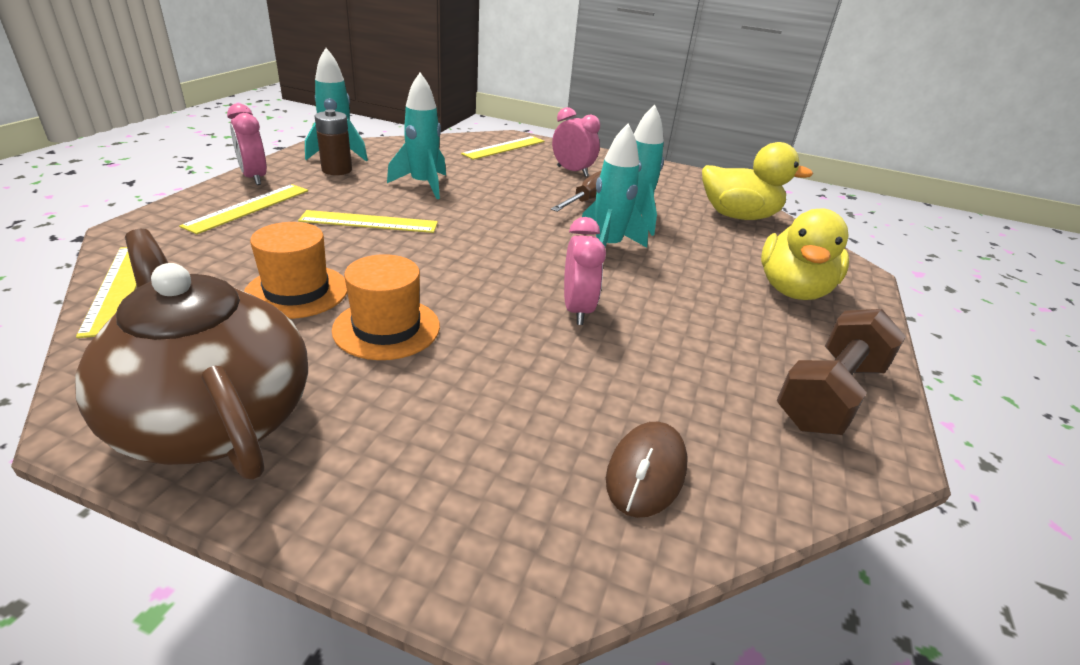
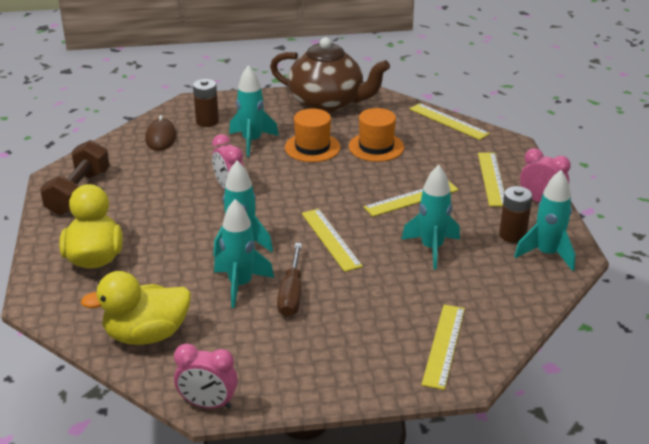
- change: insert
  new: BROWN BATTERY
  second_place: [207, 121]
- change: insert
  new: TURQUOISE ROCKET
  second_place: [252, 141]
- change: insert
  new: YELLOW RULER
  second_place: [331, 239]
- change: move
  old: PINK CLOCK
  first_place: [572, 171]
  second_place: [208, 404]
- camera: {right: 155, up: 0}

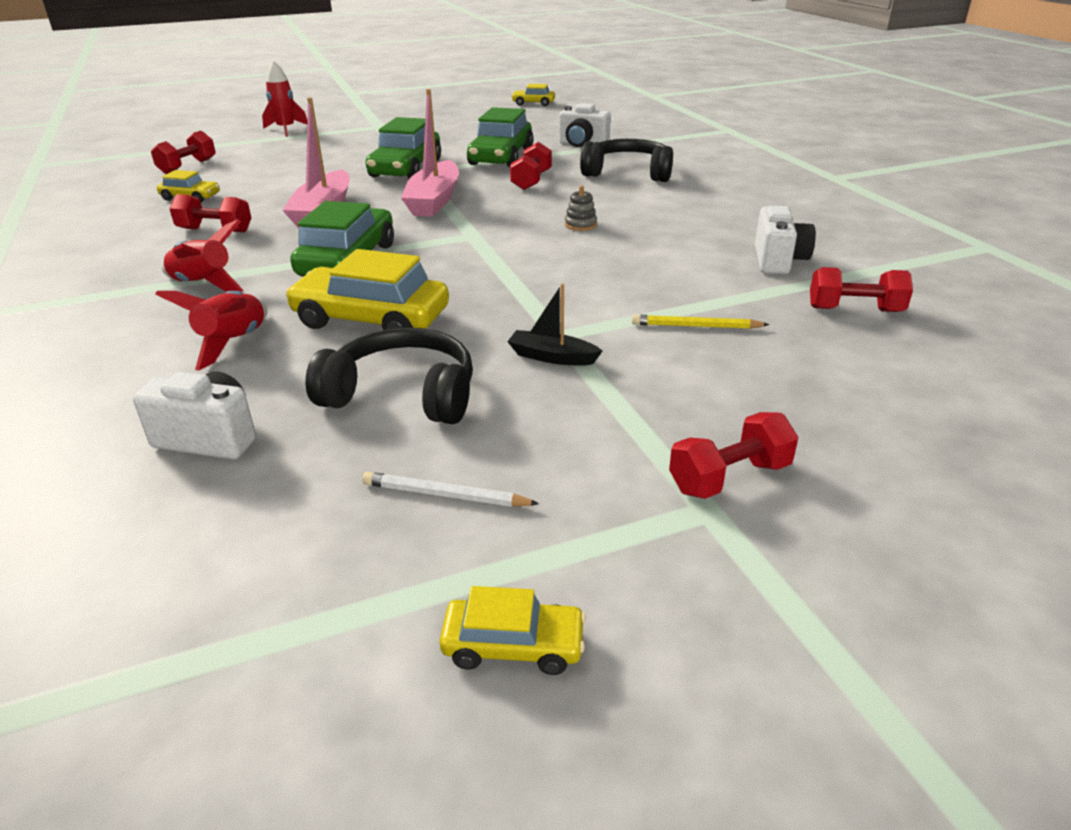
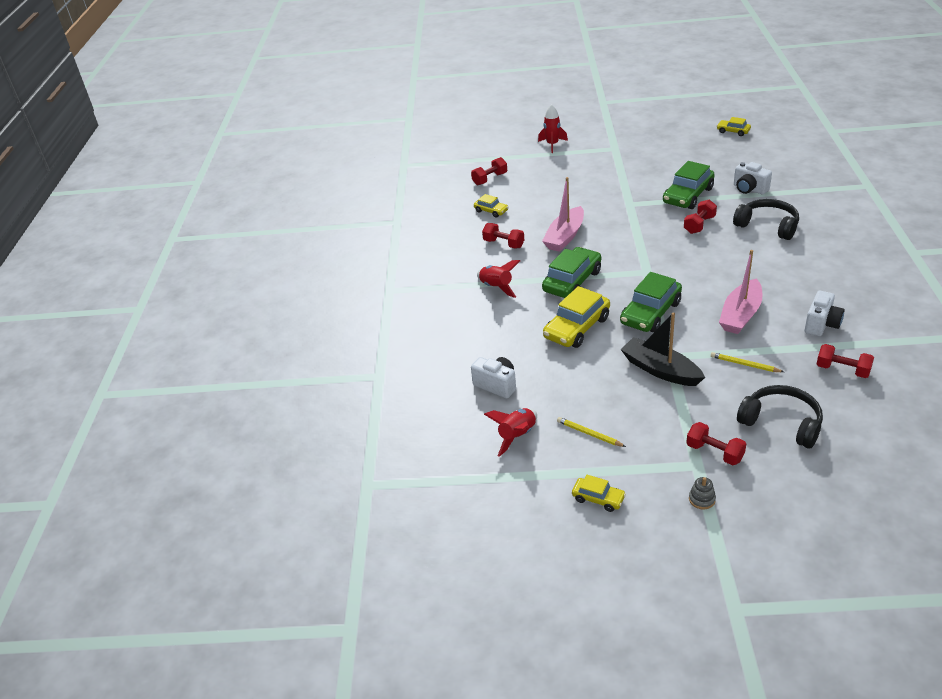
- change: move
  old: RED ROCKET
  first_place: [233, 343]
  second_place: [517, 436]
- change: move
  old: BLACK HEADPHONES
  first_place: [402, 395]
  second_place: [781, 423]
- change: move
  old: GREEN CAR
  first_place: [406, 168]
  second_place: [650, 313]
- change: move
  old: PINK BOAT
  first_place: [434, 200]
  second_place: [740, 315]
- change: move
  old: GREY STACKING TOY
  first_place: [580, 225]
  second_place: [702, 499]
- change: recolor
  old: WHITE PENCIL
  new: YELLOW PENCIL
  first_place: [445, 495]
  second_place: [589, 434]
- change: rotate
  old: YELLOW CAR
  first_place: [371, 319]
  second_place: [577, 328]
  degrees: -90
- change: rotate
  old: RED DUMBBELL
  first_place: [729, 477]
  second_place: [714, 452]
  degrees: 45
- change: resize
  old: BLACK BOAT
  first_place: [552, 357]
  second_place: [660, 370]
  factor: 1.86
- camera: {right: 25, up: 5}

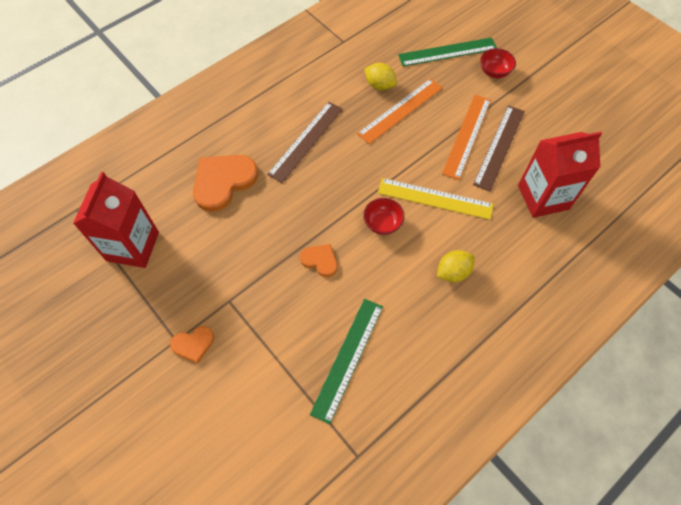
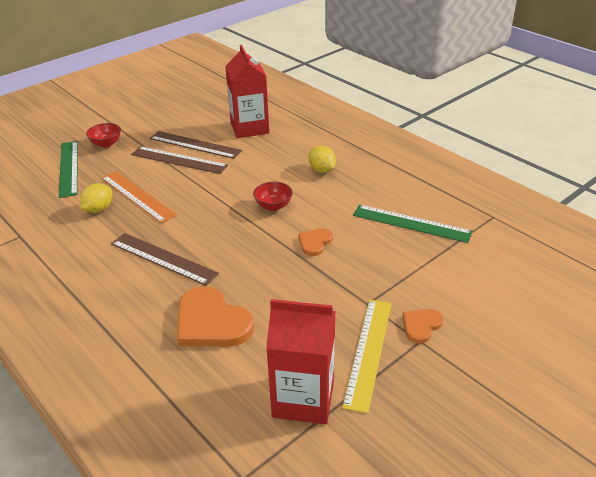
- change: move
  old: YELLOW RULER
  first_place: [435, 198]
  second_place: [368, 352]
- change: recolor
  old: ORANGE RULER
  new: BROWN RULER
  first_place: [467, 136]
  second_place: [179, 160]
- change: rotate
  old: ORANGE HEART
  first_place: [193, 344]
  second_place: [421, 326]
  degrees: -120
- camera: {right: -90, up: -25}

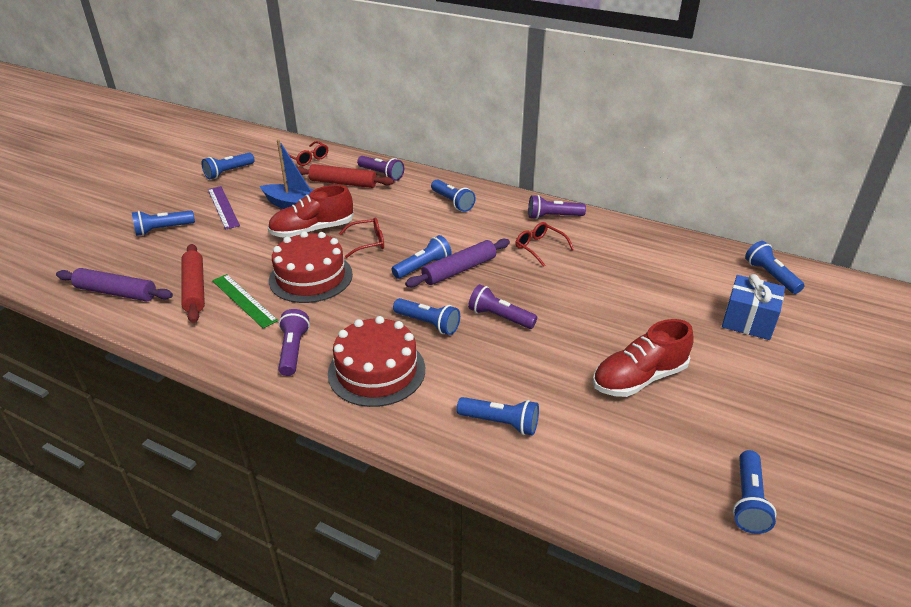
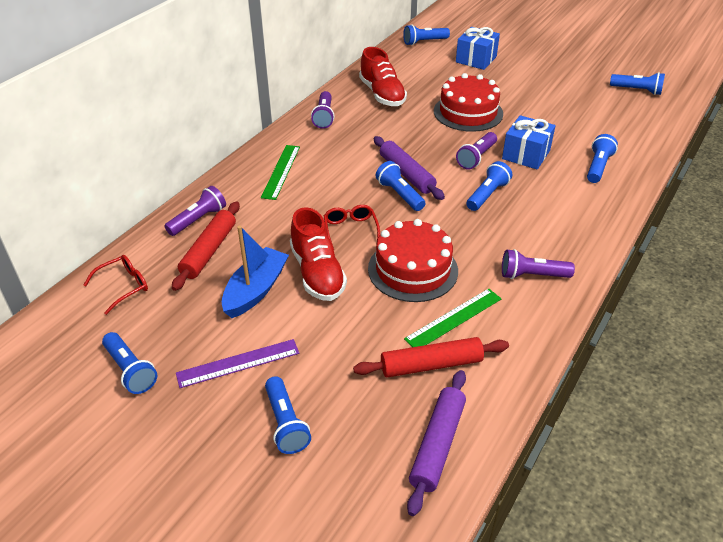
- change: delete
  old: RED GLASSES
  first_place: [539, 247]
- change: insert
  new: BLUE GIFT
  second_place: [526, 154]
- change: move
  old: RED CAKE
  first_place: [376, 371]
  second_place: [468, 112]
- change: move
  old: RED SHOE
  first_place: [639, 378]
  second_place: [382, 94]
- change: replace
  old: BLUE FLASHLIGHT
  new: GREEN RULER
  first_place: [452, 202]
  second_place: [281, 171]
- camera: {right: -85, up: 5}

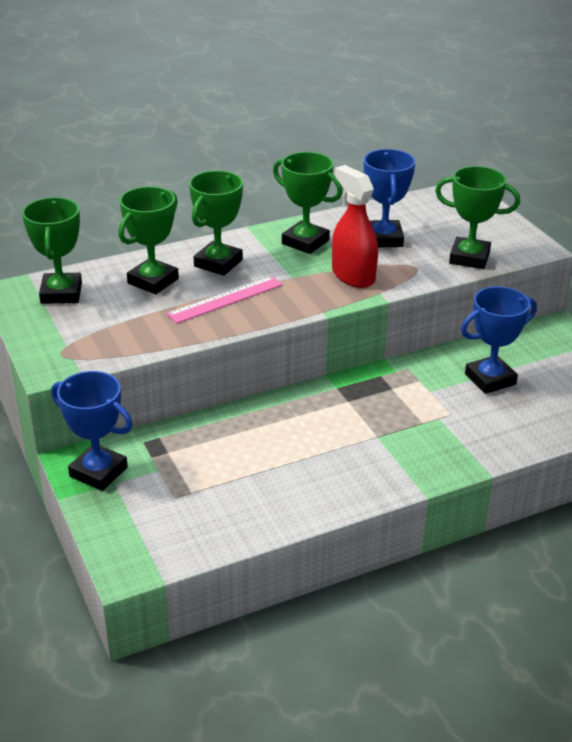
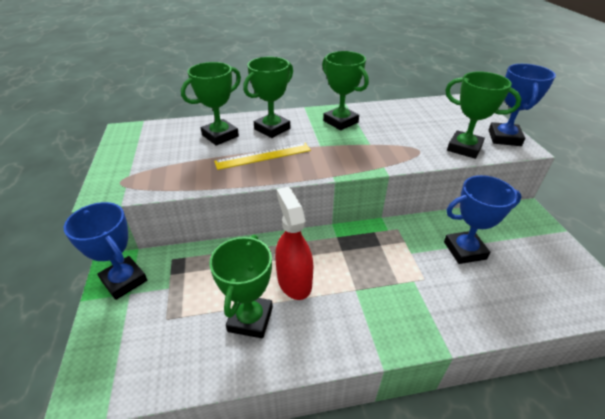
- change: move
  old: GREEN TROPHY
  first_place: [61, 293]
  second_place: [250, 319]
- change: move
  old: RED SPRAY BOTTLE
  first_place: [353, 276]
  second_place: [294, 281]
- change: move
  old: BLUE TROPHY
  first_place: [383, 239]
  second_place: [504, 138]
- change: recolor
  old: PINK RULER
  new: YELLOW RULER
  first_place: [225, 299]
  second_place: [263, 156]
- camera: {right: 15, up: 5}

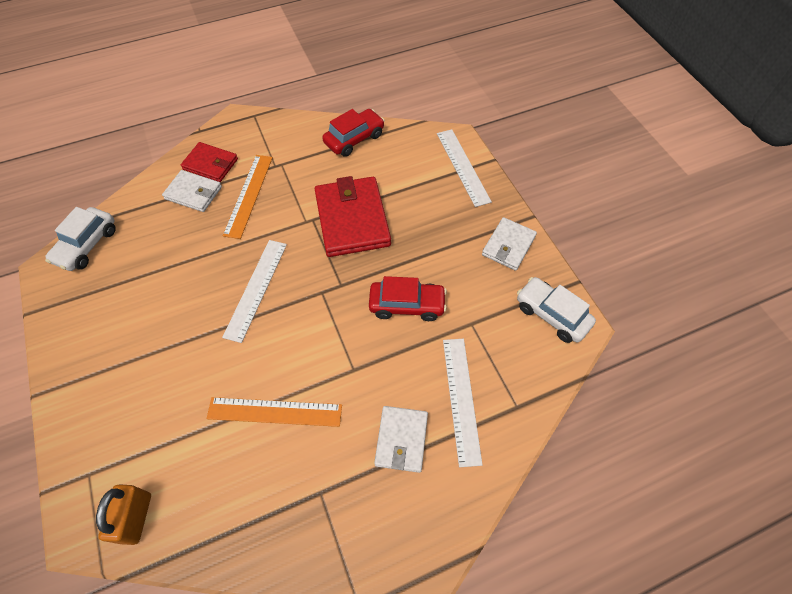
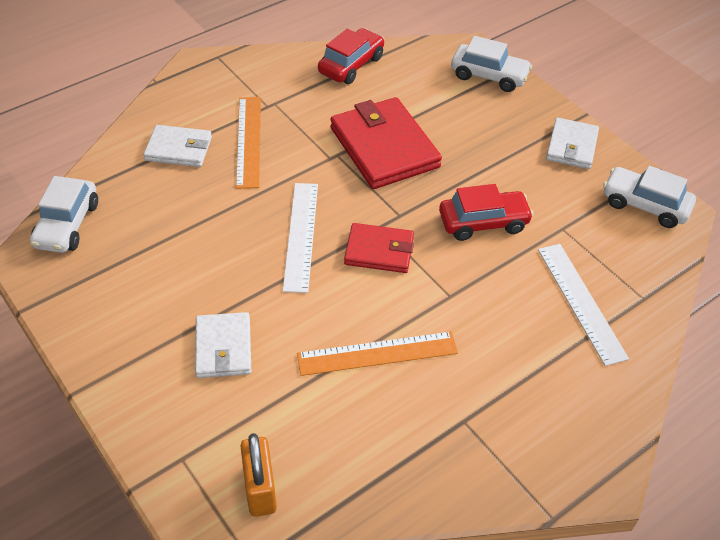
- change: move
  old: RED WALLET
  first_place: [210, 164]
  second_place: [379, 251]
- change: move
  old: WHITE WALLET
  first_place: [401, 439]
  second_place: [223, 348]
- change: replace
  old: WHITE RULER
  new: WHITE CAR
  first_place: [463, 166]
  second_place: [489, 76]
- camera: {right: -15, up: -10}

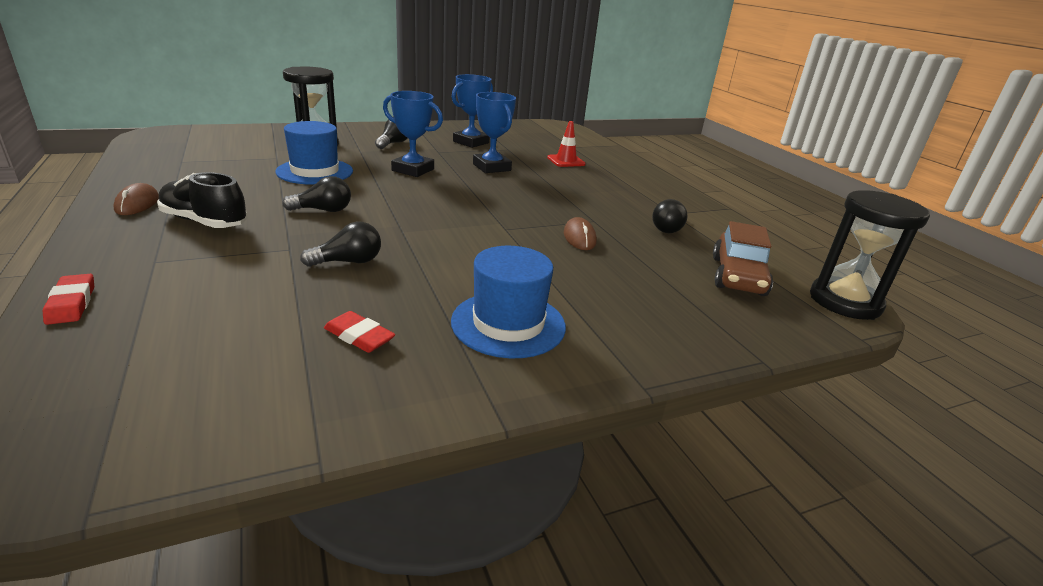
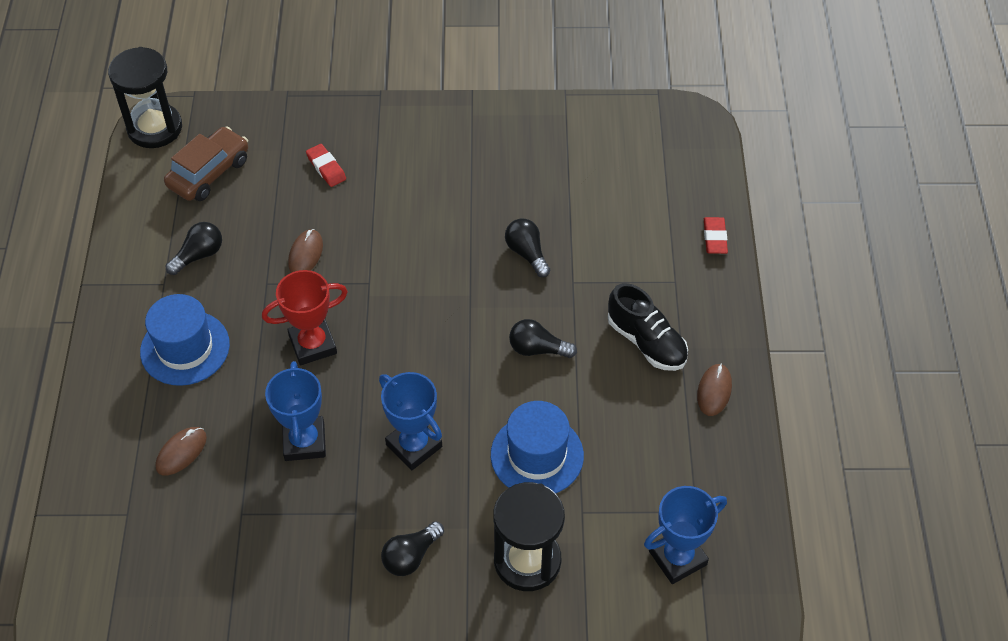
- change: insert
  new: RED TROPHY
  second_place: [313, 345]
- change: move
  old: RED ERASER
  first_place: [359, 336]
  second_place: [326, 168]
- change: move
  old: BLUE HAT
  first_place: [508, 324]
  second_place: [185, 348]
- change: move
  old: BLUE TROPHY
  first_place: [471, 142]
  second_place: [677, 558]
- change: replace
  old: RED TRAFFIC CONE
  new: BROWN MOUSE
  first_place: [566, 161]
  second_place: [181, 452]
- change: rotate
  old: BLACK LIGHT BULB
  first_place: [348, 262]
  second_place: [527, 253]
  degrees: 60
- camera: {right: -155, up: 25}

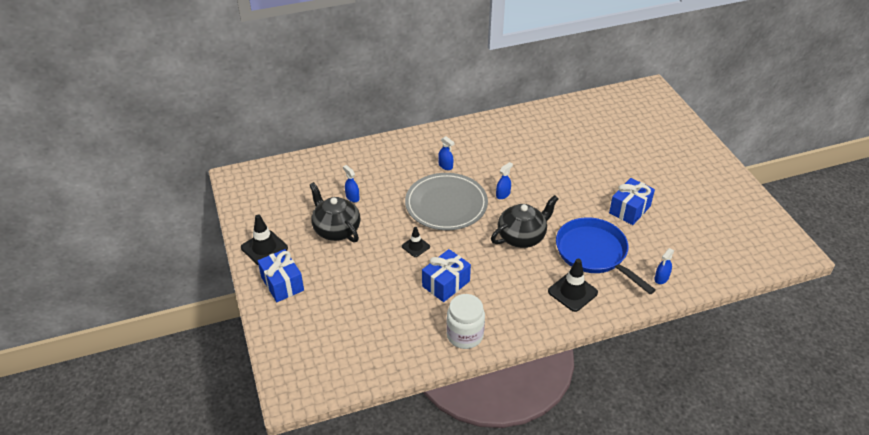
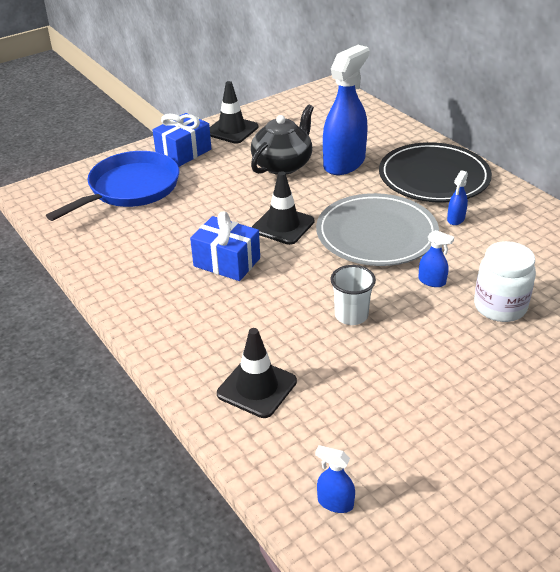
- change: delete
  old: BLUE GIFT
  first_place: [629, 209]
- change: insert
  new: BLACK PLATE
  second_place: [434, 177]
- change: move
  old: WHITE JAR
  first_place: [465, 335]
  second_place: [500, 307]
- change: move
  old: BLUE PAN
  first_place: [594, 253]
  second_place: [130, 189]
- change: replace
  old: BLACK TEAPOT
  new: WHITE CUP
  first_place: [522, 237]
  second_place: [351, 315]
- change: resize
  old: BLUE SPRAY BOTTLE
  first_place: [352, 197]
  second_place: [344, 163]
  factor: 2.36
- change: resize
  old: BLACK TRAFFIC CONE
  first_place: [415, 246]
  second_place: [283, 226]
  factor: 1.65
- camera: {right: 75, up: -5}

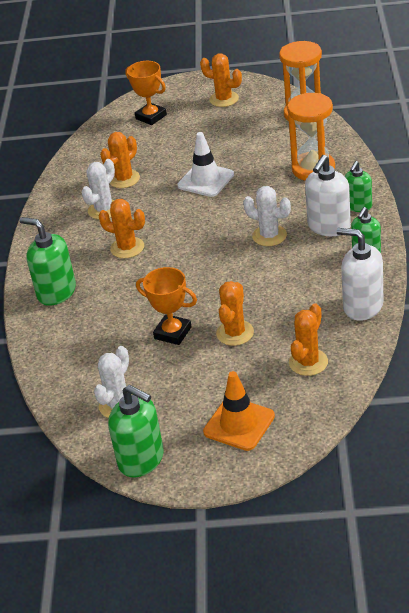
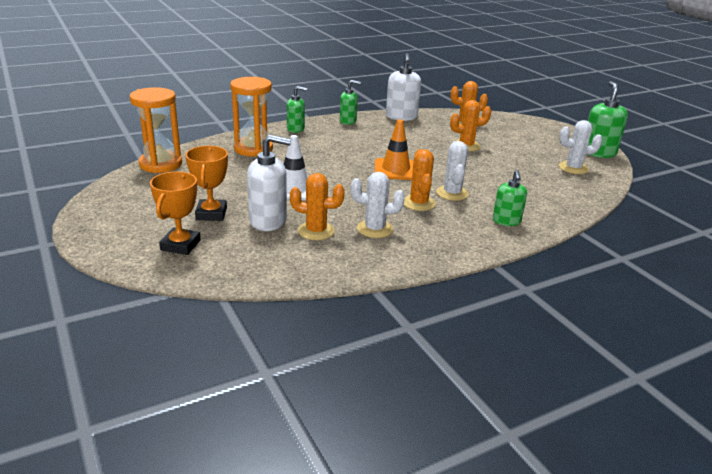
- change: delete
  old: ORANGE CACTUS
  first_place: [224, 99]
- change: move
  old: ORANGE TROPHY
  first_place: [173, 333]
  second_place: [211, 214]
- change: move
  old: ORANGE TRAFFIC CONE
  first_place: [239, 424]
  second_place: [395, 170]
- change: move
  old: WHITE CACTUS
  first_place: [269, 236]
  second_place: [452, 193]
- change: move
  old: WHITE SOAP DISPENSER
  first_place: [328, 226]
  second_place: [268, 221]
- change: resize
  old: GREEN SOAP DISPENSER
  first_place: [56, 292]
  second_place: [506, 221]
  factor: 0.64
- camera: {right: -125, up: -10}

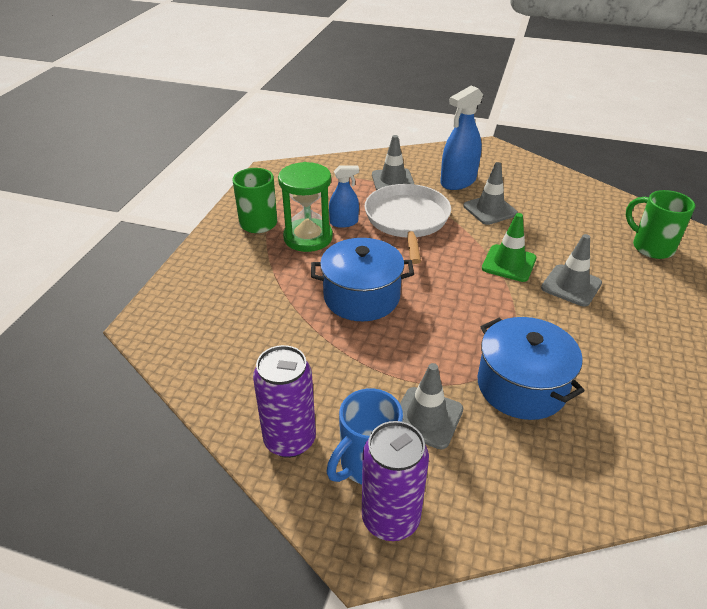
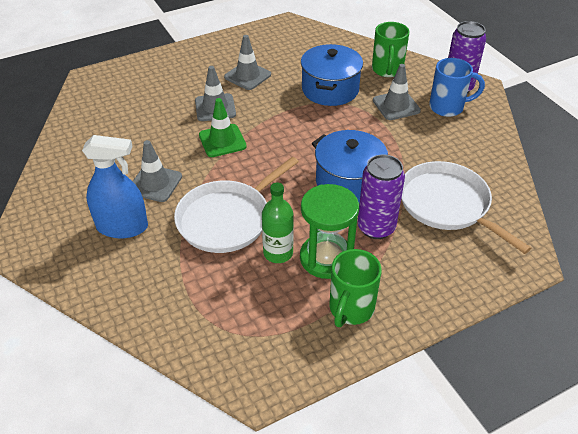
- change: insert
  new: WHITE PAN
  second_place: [447, 205]
- change: move
  old: PURPLE CAN
  first_place: [290, 440]
  second_place: [376, 228]
- change: move
  old: GREY TRAFFIC CONE
  first_place: [393, 181]
  second_place: [247, 76]
- change: move
  old: GREEN MUG
  first_place: [651, 247]
  second_place: [387, 70]
- change: replace
  old: BLUE SPRAY BOTTLE
  new: GREEN BOTTLE
  first_place: [344, 222]
  second_place: [278, 253]
- camera: {right: -135, up: 5}

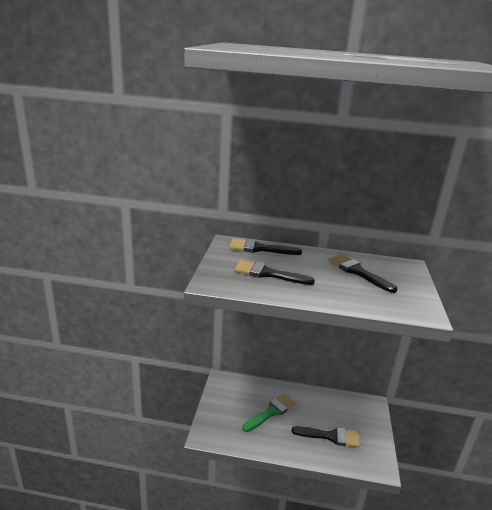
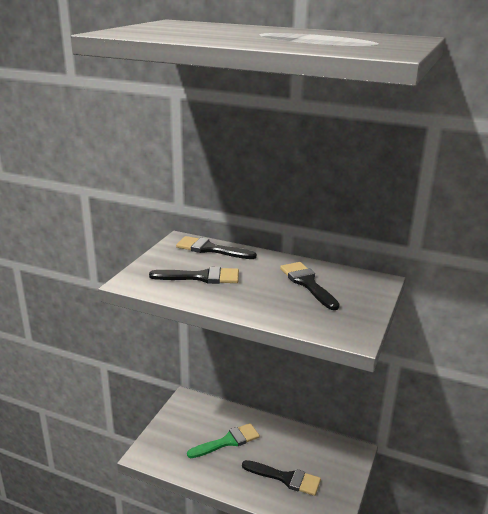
- change: rotate
  old: BLACK BRUSH
  first_place: [268, 274]
  second_place: [201, 277]
  degrees: 150
- camera: {right: 15, up: 0}

